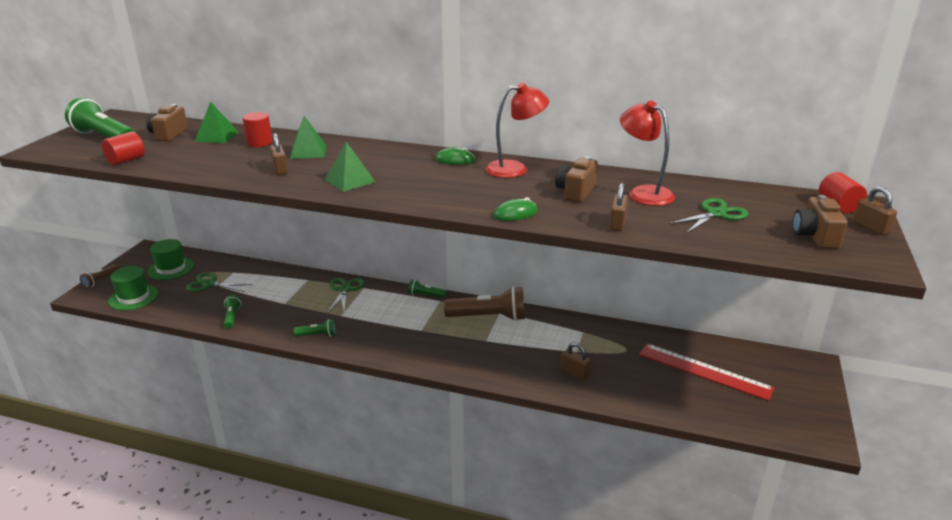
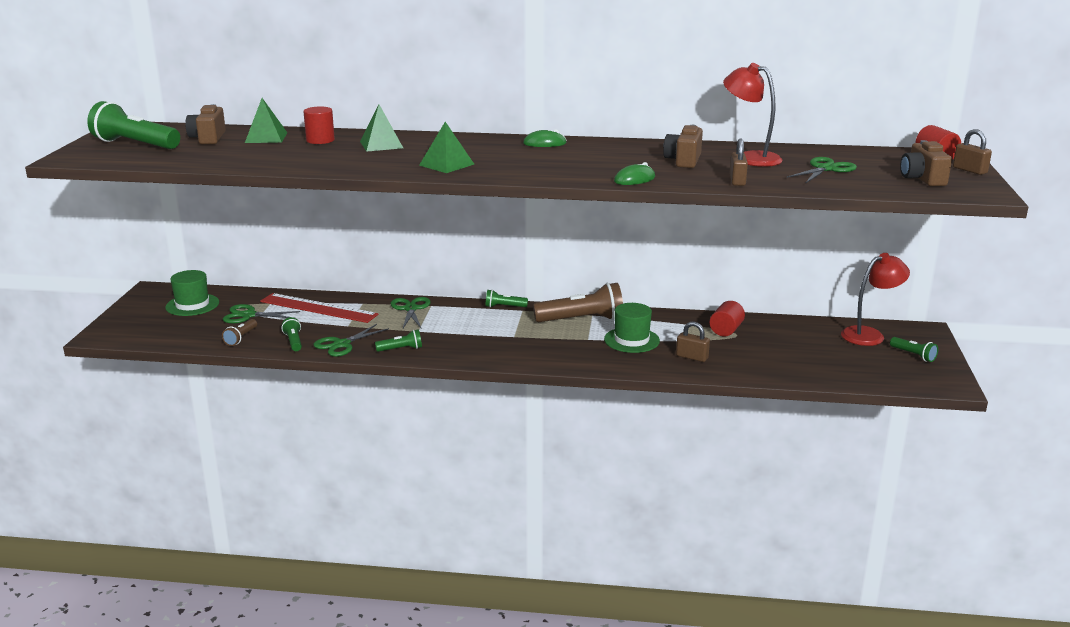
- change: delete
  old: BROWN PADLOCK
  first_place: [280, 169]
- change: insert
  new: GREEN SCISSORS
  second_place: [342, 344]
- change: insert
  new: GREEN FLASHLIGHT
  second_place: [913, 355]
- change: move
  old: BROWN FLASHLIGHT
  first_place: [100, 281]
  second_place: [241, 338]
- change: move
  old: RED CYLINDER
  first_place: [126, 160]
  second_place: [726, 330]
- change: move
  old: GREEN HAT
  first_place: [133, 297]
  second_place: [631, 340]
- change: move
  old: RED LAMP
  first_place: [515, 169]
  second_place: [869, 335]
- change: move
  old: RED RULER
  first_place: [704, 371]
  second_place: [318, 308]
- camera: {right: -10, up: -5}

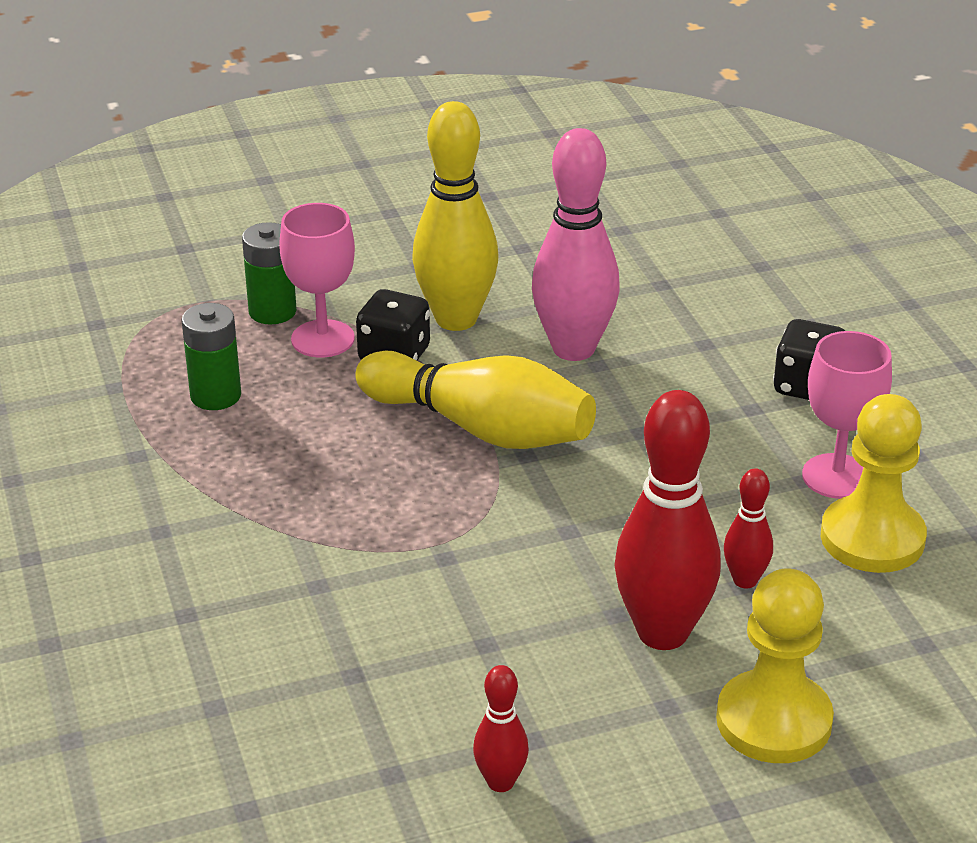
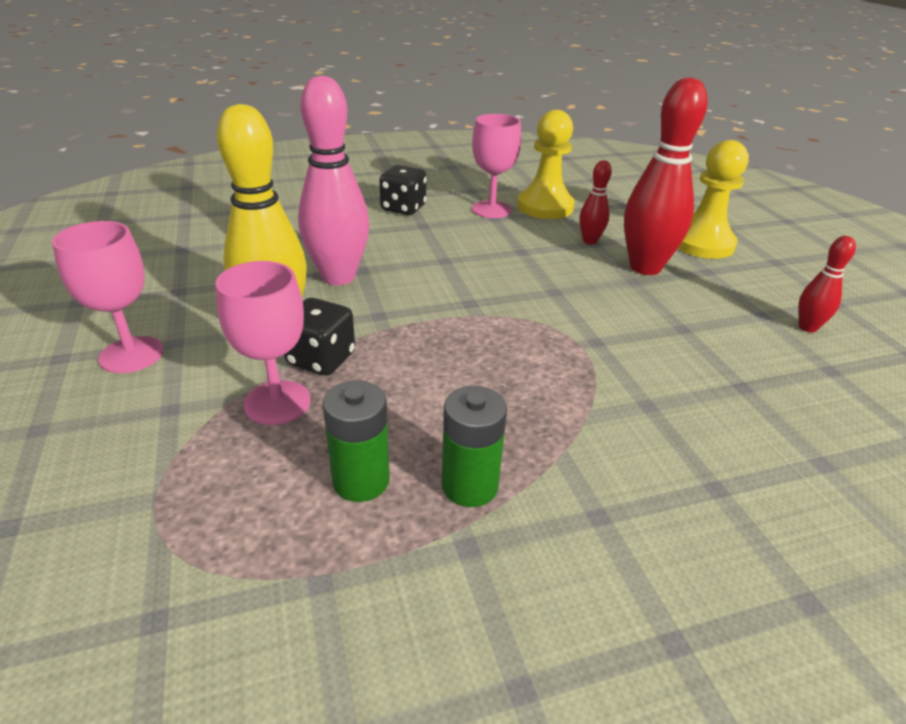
- change: delete
  old: YELLOW BOWLING PIN
  first_place: [481, 428]
- change: insert
  new: PINK GOBLET
  second_place: [131, 354]
- change: move
  old: GREEN BATTERY
  first_place: [272, 311]
  second_place: [470, 485]
- camera: {right: -90, up: 0}

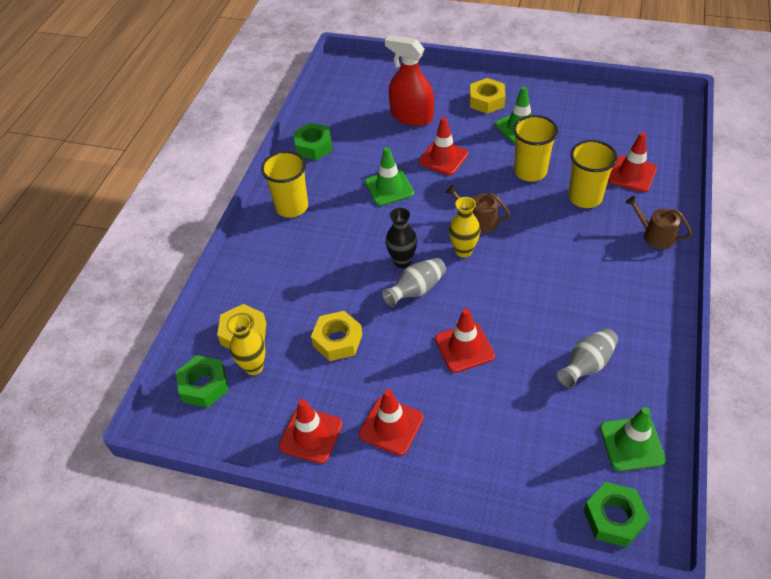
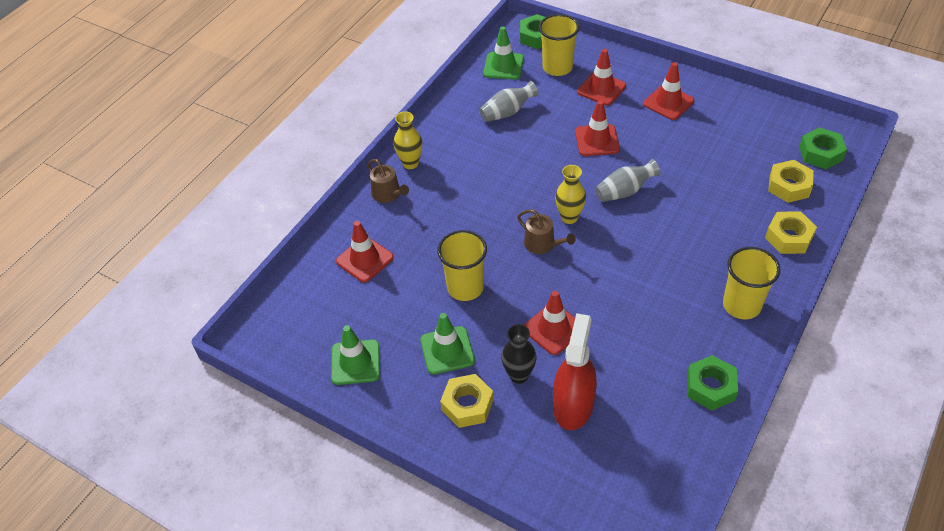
- change: move
  old: YELLOW VASE
  first_place: [254, 367]
  second_place: [410, 163]
- change: move
  old: RED TRAFFIC CONE
  first_place: [311, 435]
  second_place: [601, 89]
- change: move
  old: YELLOW NUT
  first_place: [337, 340]
  second_place: [788, 237]
- change: move
  old: GREEN TRAFFIC CONE
  first_place: [389, 188]
  second_place: [355, 362]
- change: move
  old: BLACK VASE
  first_place: [402, 261]
  second_place: [519, 375]
- change: move
  old: YELLOW CUP
  first_place: [585, 197]
  second_place: [557, 67]
- change: rotate
  old: RED SPRAY BOTTLE
  first_place: [411, 116]
  second_place: [573, 405]
  degrees: -120
- camera: {right: -165, up: 0}

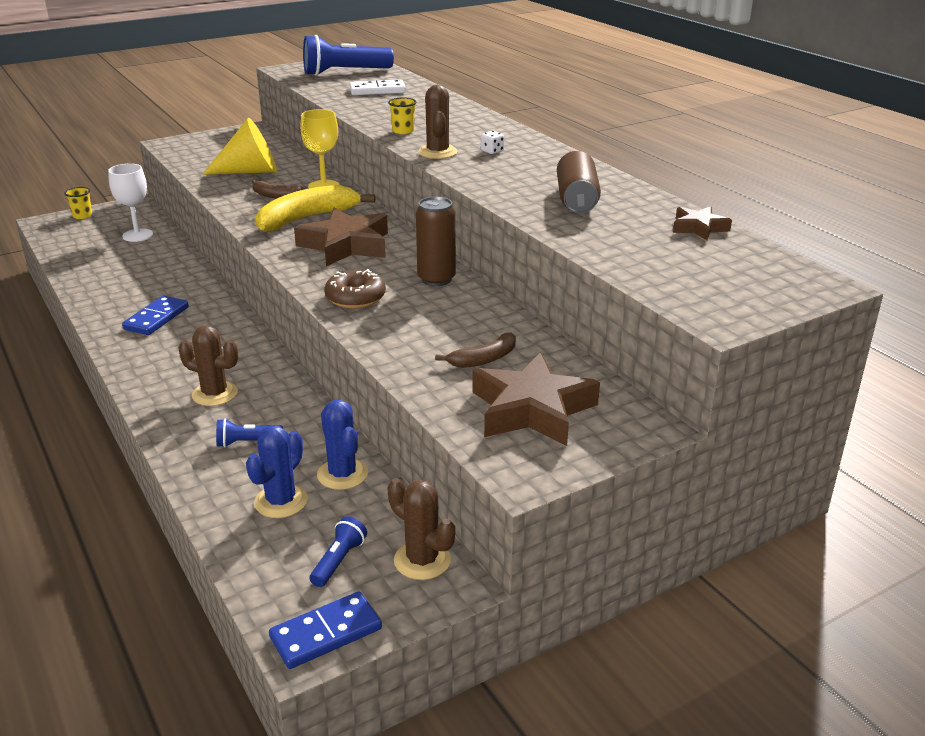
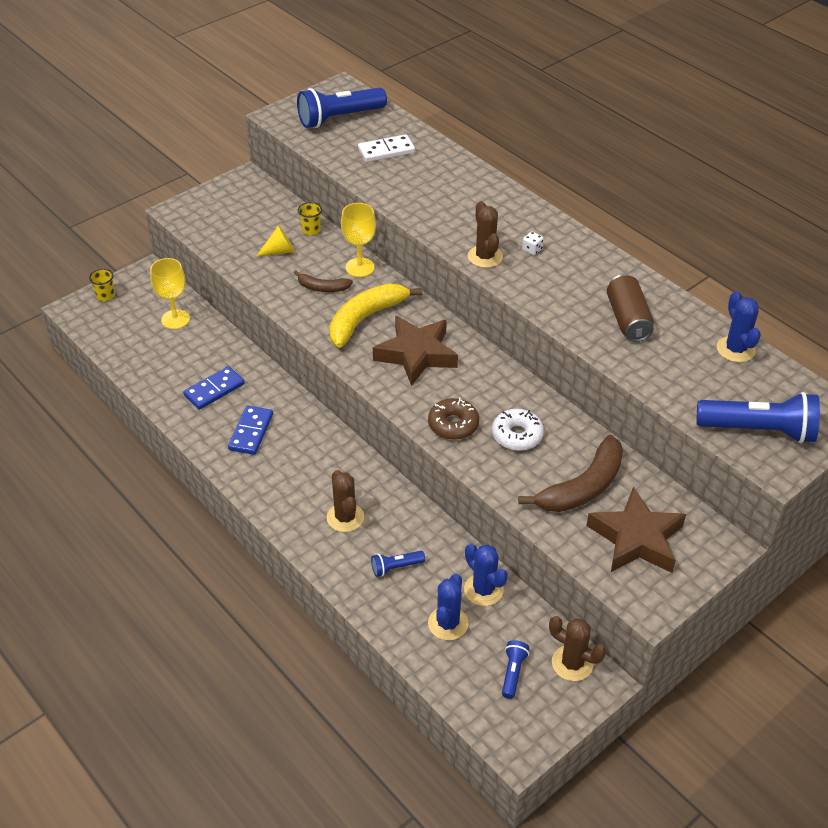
- change: delete
  old: BROWN CAN
  first_place: [436, 279]
- change: insert
  new: WHITE DONUT
  second_place: [517, 435]
- change: insert
  new: BLUE FLASHLIGHT
  second_place: [758, 430]
- change: move
  old: BLUE DOMINO
  first_place: [326, 633]
  second_place: [214, 390]
- change: move
  old: YELLOW CUP
  first_place: [403, 131]
  second_place: [311, 230]
- change: replace
  old: BROWN STAR
  new: BLUE CACTUS
  first_place: [699, 228]
  second_place: [735, 349]
- change: recolor
  old: WHITE GOBLET
  new: YELLOW GOBLET
  first_place: [137, 235]
  second_place: [175, 319]
- change: rotate
  old: BROWN CACTUS
  first_place: [215, 394]
  second_place: [345, 517]
  degrees: 60
- change: resize
  old: YELLOW CONE
  first_place: [250, 171]
  second_place: [279, 251]
  factor: 0.55
- change: resize
  old: BROWN BANANA
  first_place: [484, 359]
  second_place: [583, 487]
  factor: 1.85
- camera: {right: -10, up: 15}

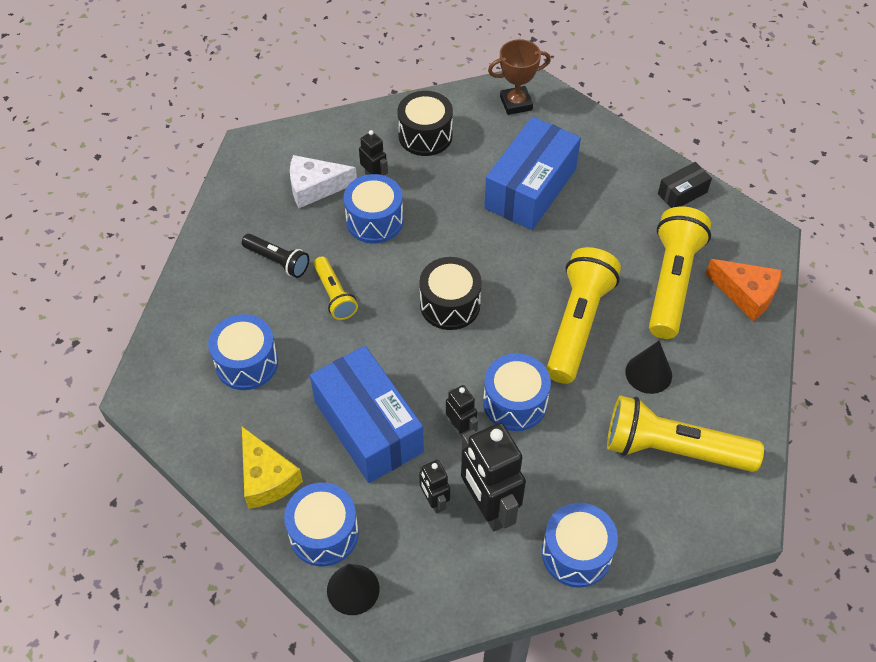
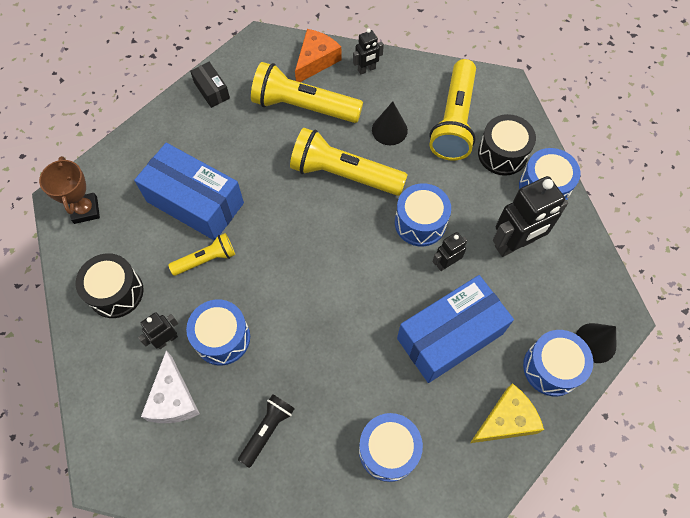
- change: move
  old: YELLOW FLASHLIGHT
  first_place: [334, 295]
  second_place: [206, 259]
- change: move
  old: BLACK DRUM
  first_place: [450, 304]
  second_place: [502, 154]
- change: move
  old: BLACK ROBOT
  first_place: [434, 501]
  second_place: [366, 69]
- camera: {right: -90, up: 10}

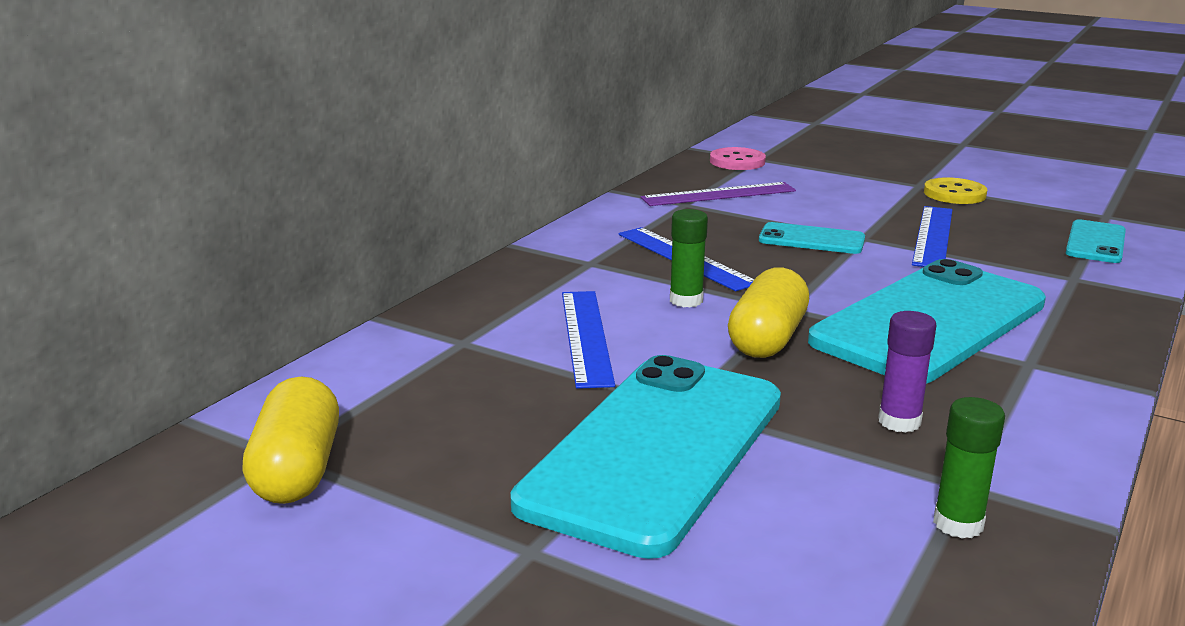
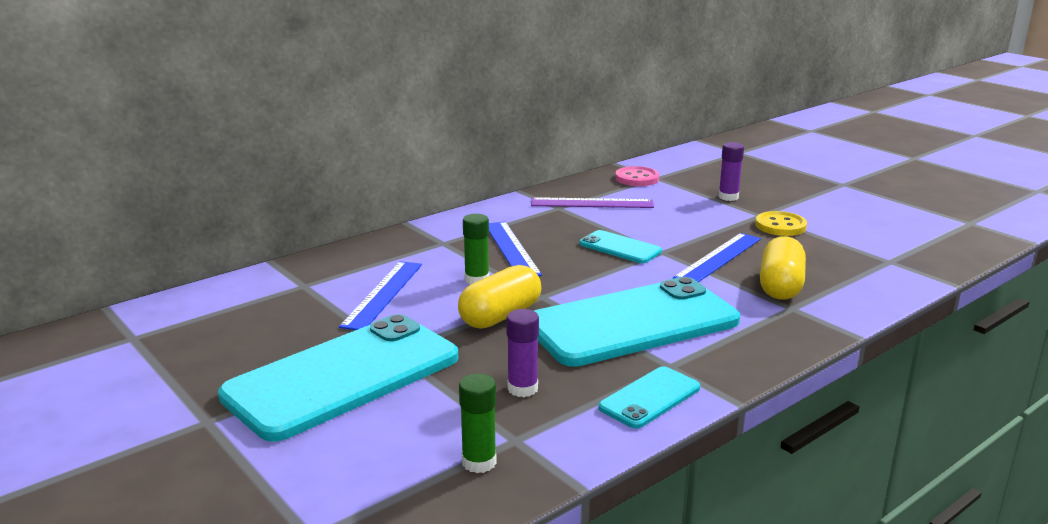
- change: insert
  new: PURPLE GLUE STICK
  second_place: [728, 197]
- change: move
  old: YELLOW CAPSULE
  first_place: [297, 470]
  second_place: [780, 286]
- change: move
  old: TURQUOISE PHONE
  first_place: [1095, 242]
  second_place: [650, 398]
- camera: {right: 20, up: 0}

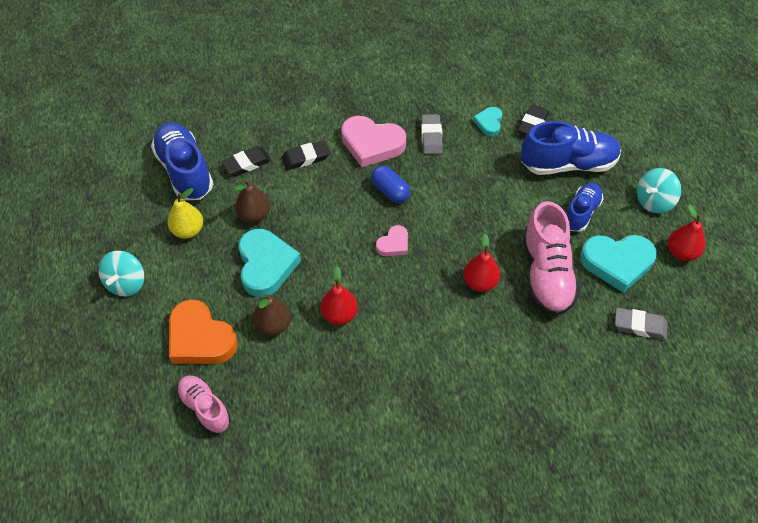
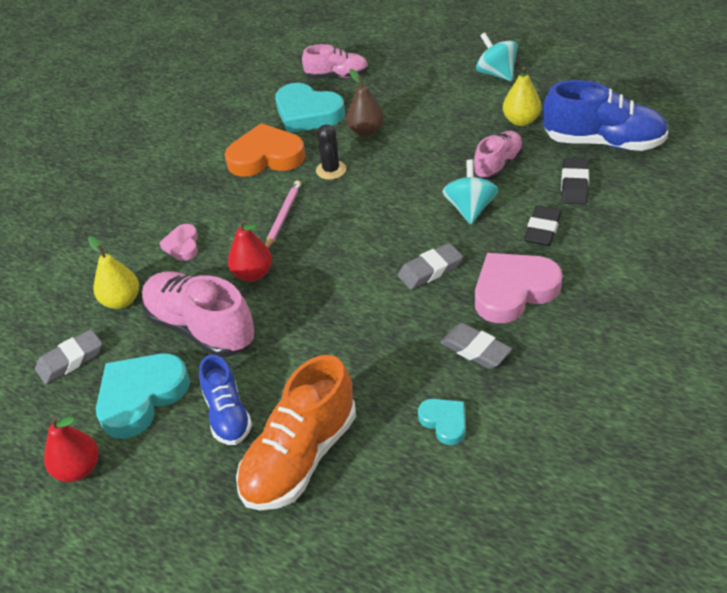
- change: delete
  old: BLACK ERASER
  first_place: [532, 124]
- change: insert
  new: YELLOW PEAR
  second_place: [121, 301]
- change: insert
  new: PINK PENCIL
  second_place: [283, 216]
- change: move
  old: ORANGE HEART
  first_place: [200, 338]
  second_place: [266, 157]
- change: move
  old: TURQUOISE HEART
  first_place: [266, 265]
  second_place: [307, 113]
- change: move
  old: PINK HEART
  first_place: [393, 244]
  second_place: [182, 245]
- change: move
  old: TURQUOISE SPINNING TOP
  first_place: [654, 201]
  second_place: [470, 209]
- change: replace
  old: BROWN PEAR
  new: PINK SHOE
  first_place: [254, 215]
  second_place: [498, 165]
- change: replace
  old: RED PEAR
  new: BLACK CACTUS
  first_place: [339, 315]
  second_place: [331, 170]
- change: replace
  old: BLUE CAPSULE
  new: GREY ERASER
  first_place: [390, 191]
  second_place: [430, 270]
- change: recolor
  old: BLUE SHOE
  new: ORANGE SHOE
  first_place: [568, 164]
  second_place: [300, 457]
- camera: {right: 135, up: -10}

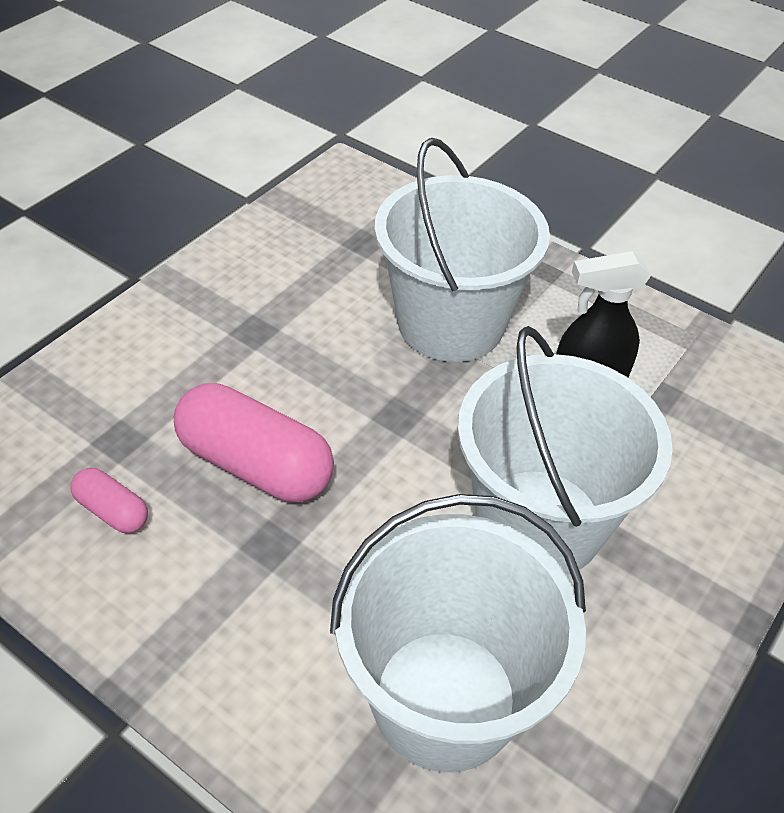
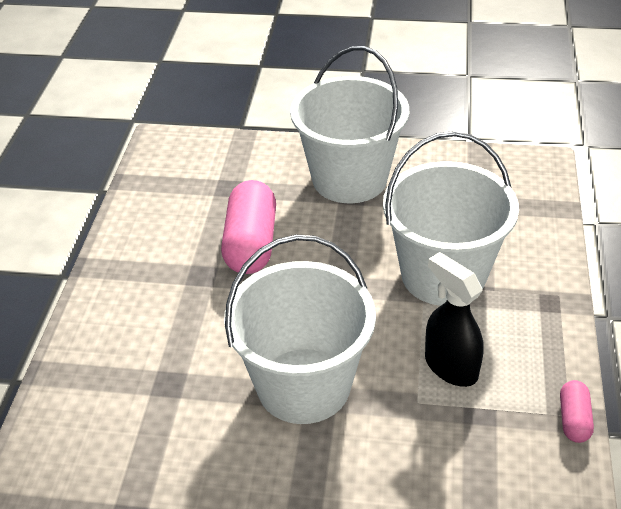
- change: move
  old: PINK CAPSULE
  first_place: [112, 511]
  second_place: [573, 419]
- change: move
  old: WHITE BUCKET
  first_place: [444, 699]
  second_place: [349, 179]
- camera: {right: 65, up: -5}

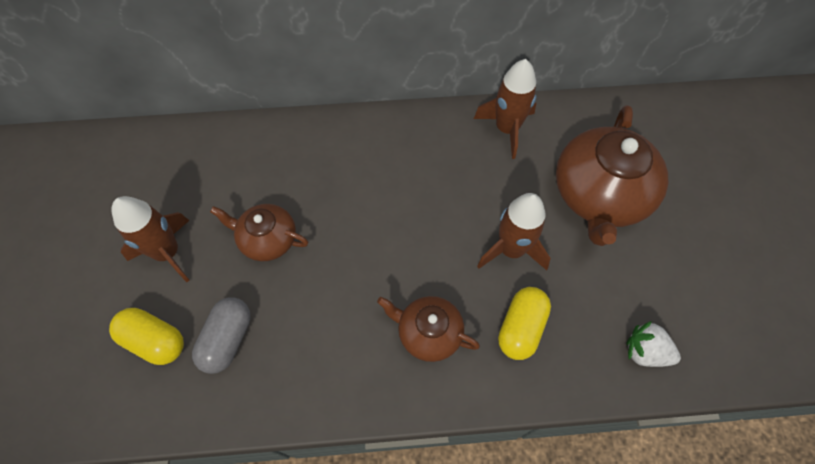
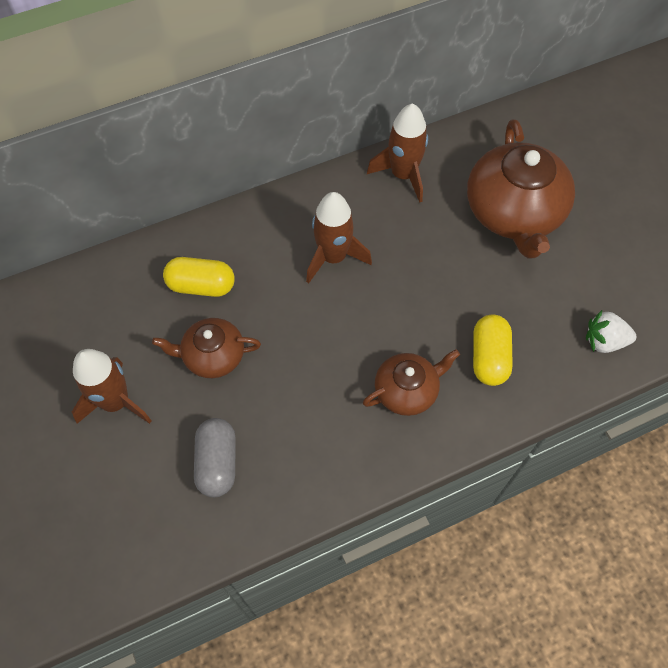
- change: move
  old: YELLOW CAPSULE
  first_place: [154, 341]
  second_place: [201, 286]
- change: move
  old: BROWN ROCKET
  first_place: [511, 250]
  second_place: [333, 257]
- change: rotate
  old: BROWN TEAPOT
  first_place: [428, 333]
  second_place: [407, 390]
  degrees: 150
- camera: {right: -20, up: 0}

